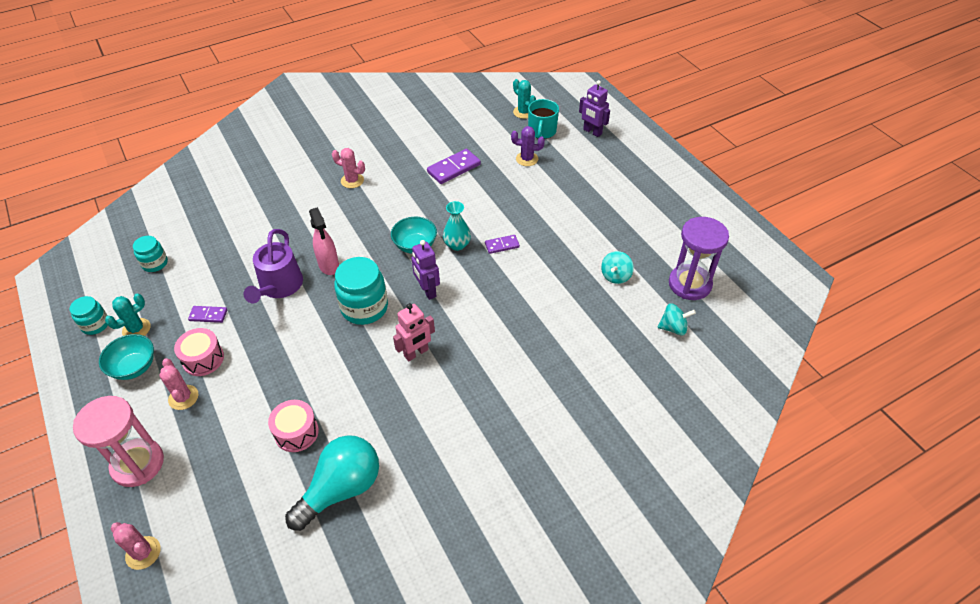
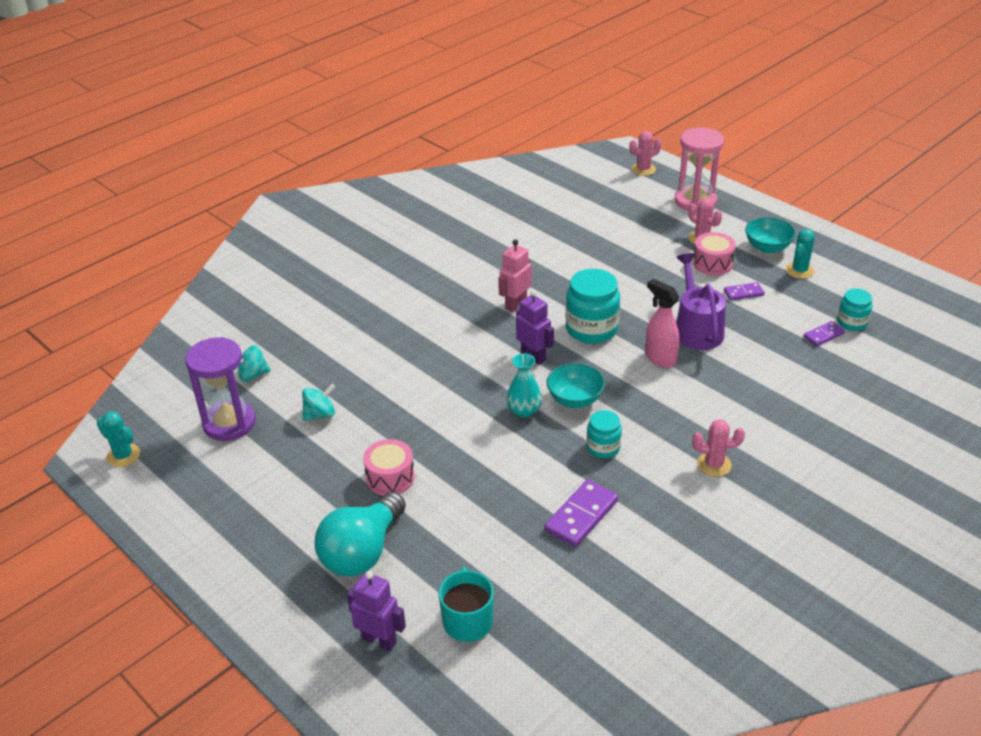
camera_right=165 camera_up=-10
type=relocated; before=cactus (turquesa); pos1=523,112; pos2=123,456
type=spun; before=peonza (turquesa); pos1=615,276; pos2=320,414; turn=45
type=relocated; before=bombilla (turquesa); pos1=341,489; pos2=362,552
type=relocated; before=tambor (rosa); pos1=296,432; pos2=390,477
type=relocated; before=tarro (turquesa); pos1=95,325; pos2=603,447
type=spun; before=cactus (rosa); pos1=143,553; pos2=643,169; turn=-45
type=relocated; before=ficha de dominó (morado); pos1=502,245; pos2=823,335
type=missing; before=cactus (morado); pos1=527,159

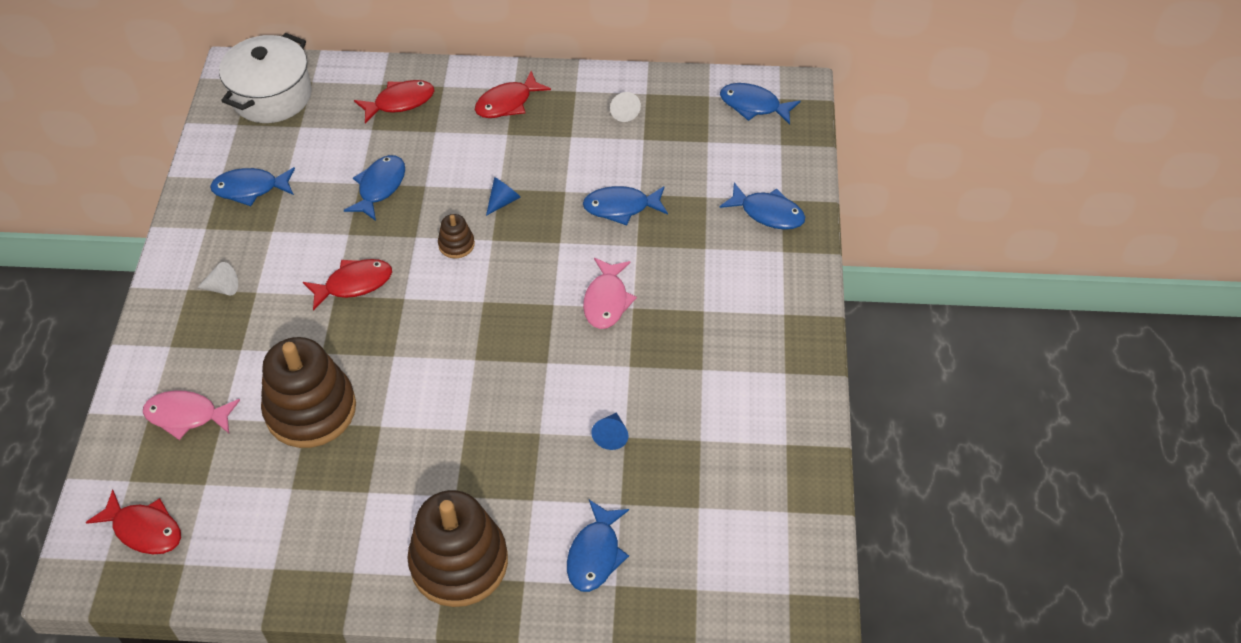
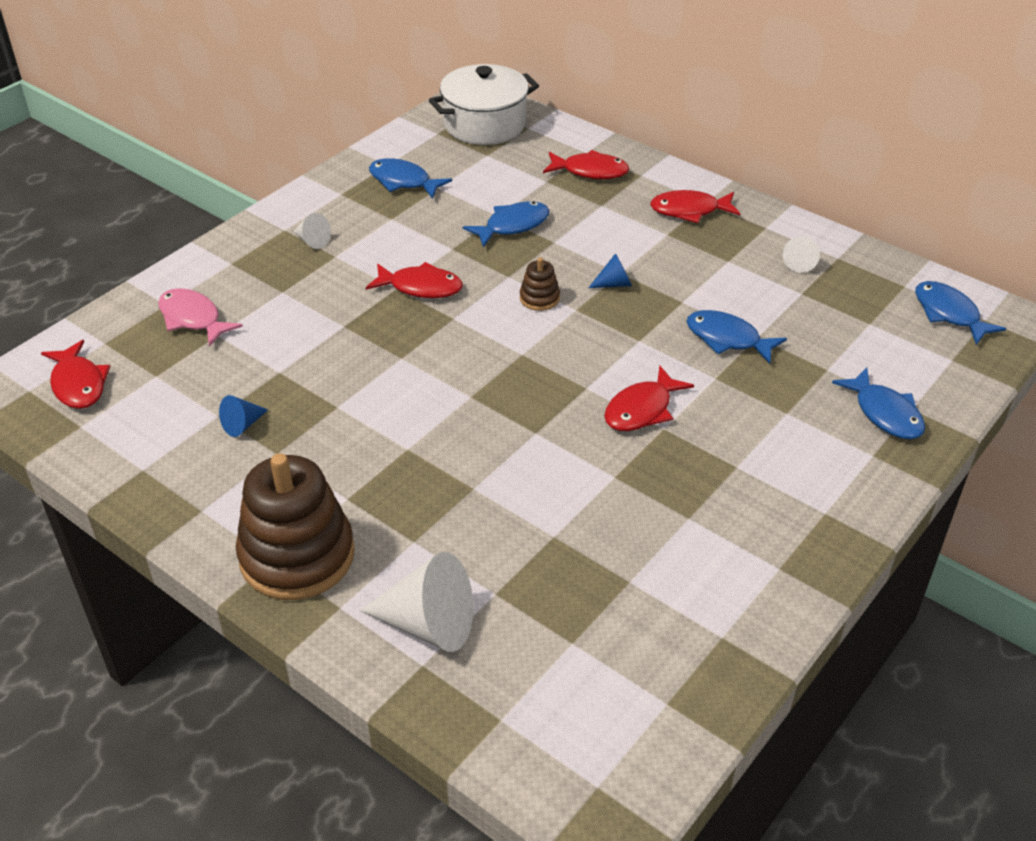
camera_right=35 camera_up=-10
type=relocated; before=cono (azul); pos1=611,435; pos2=242,425
type=exchanged; before=pez (azul); after=cono (blanco); pos1=595,554; pos2=428,624
type=colour; before=pez (rosa); after=pez (rojo); pos1=606,301; pos2=642,409
type=missing; before=juguete apilable (marrón); pos1=310,409

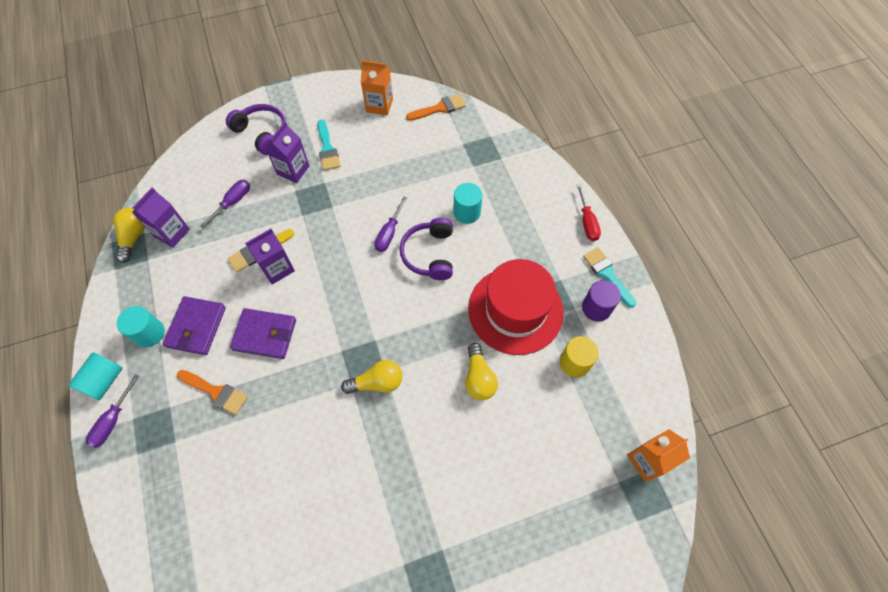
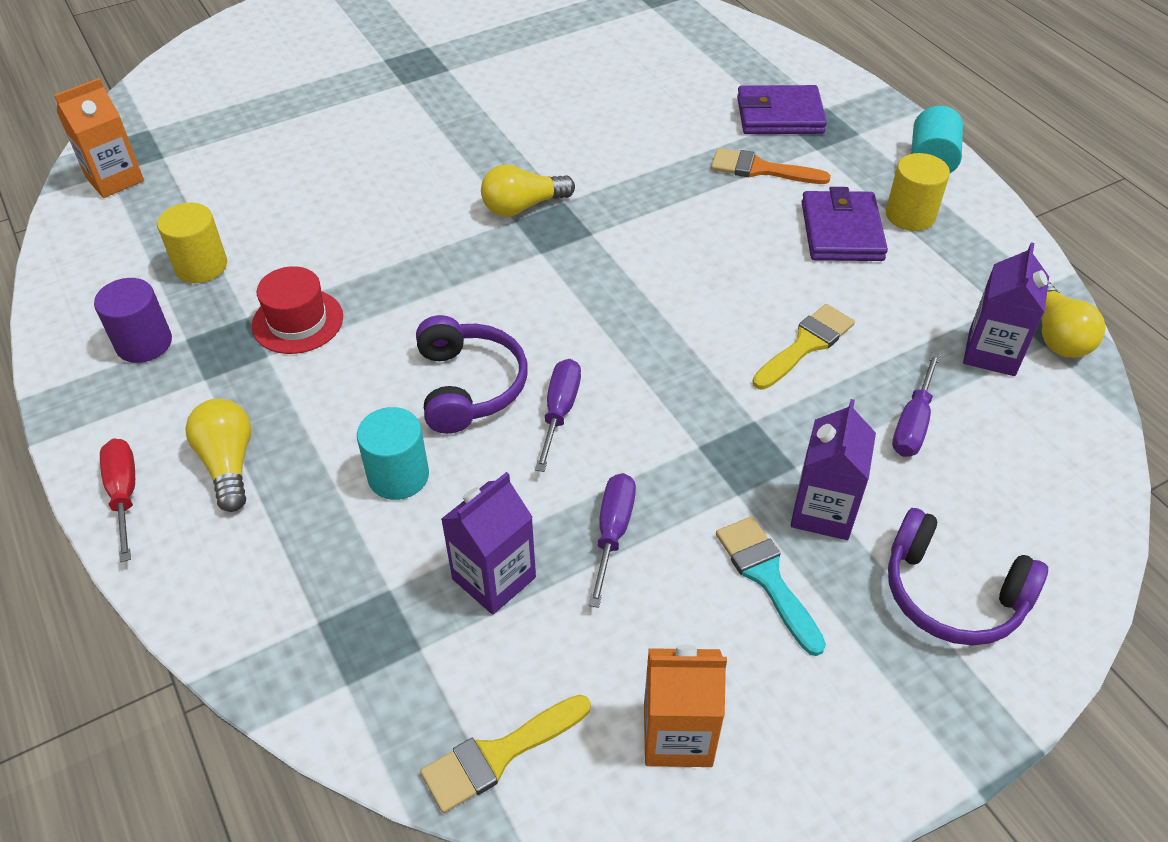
camera_right=170 camera_up=-15
type=relocated; before=bombilla (amarillo); pos1=478,378; pos2=228,464
type=size; before=sombrero (rojo); pos1=515,310; pos2=297,321; scale=0.52
type=colour; before=pincel (naranja); after=pincel (amarillo); pos1=440,108; pos2=498,755
type=relocated; before=cartón de leche (morado); pos1=277,268; pos2=494,578
type=relocated; before=destornillador (morado); pos1=113,420; pos2=612,533
type=relocated; before=cartera (morado); pos1=265,335; pos2=779,115
type=colour; before=cilindro (turquesa); after=cilindro (amarillo); pos1=149,333; pos2=910,215
type=missing; before=pincel (turquesa); pos1=607,274

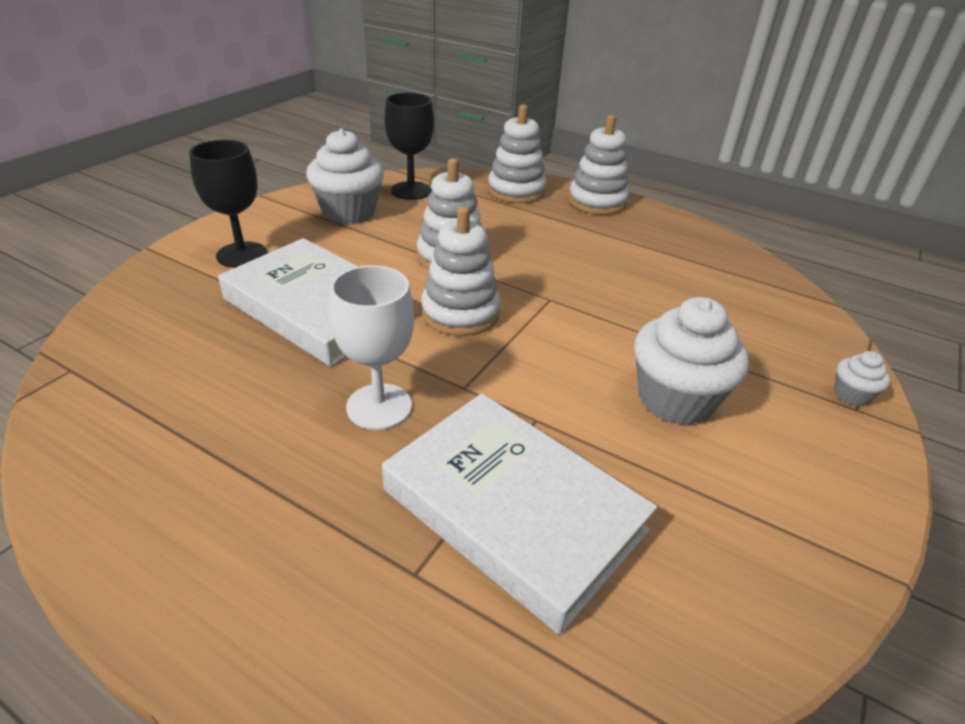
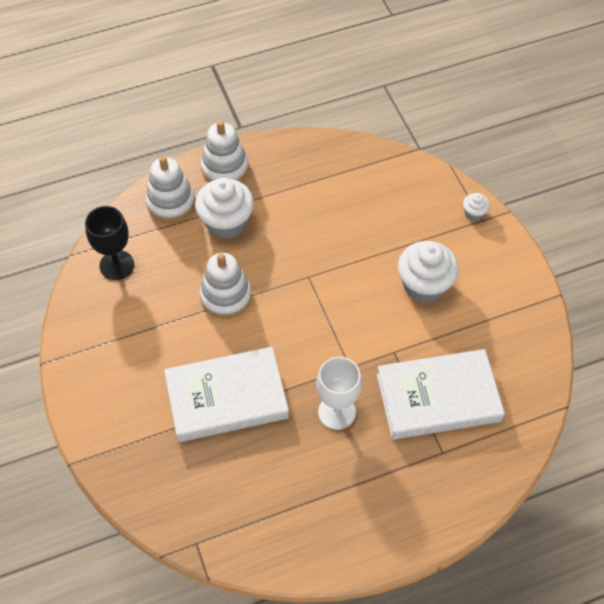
camera_right=-50 camera_up=20
type=relocated; before=magdalena (blanco); pos1=349,212; pos2=226,222
type=missing; before=copa (negro); pos1=242,255
type=missing; before=juguete apilable (blanco); pos1=460,313

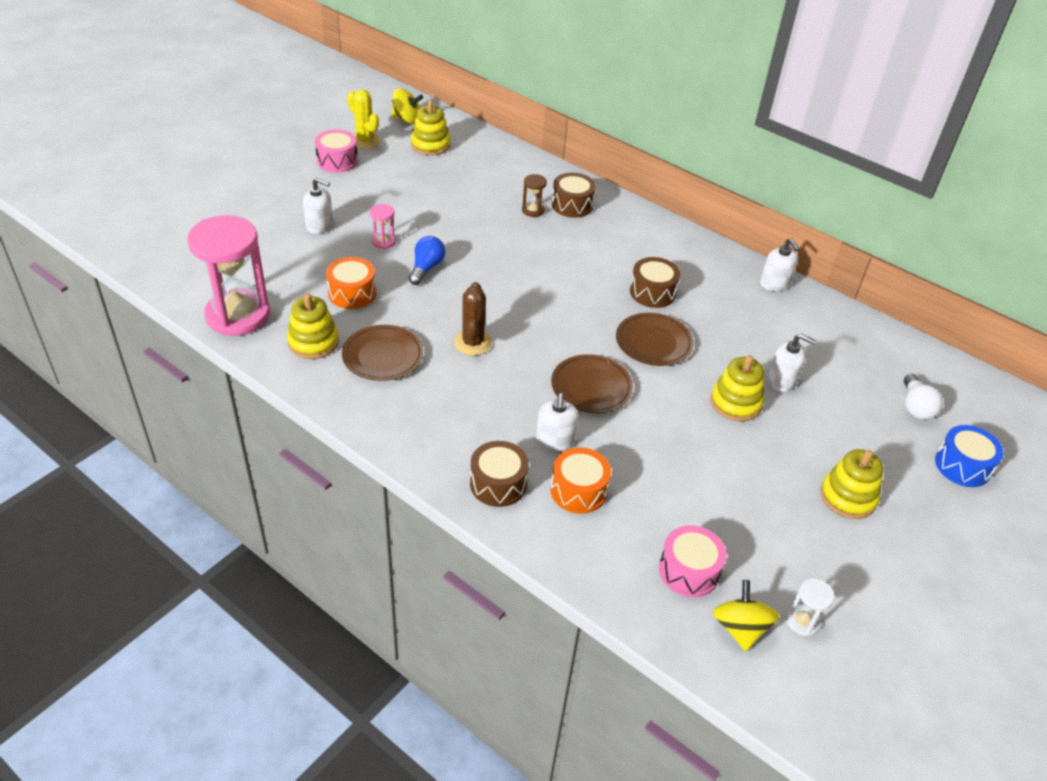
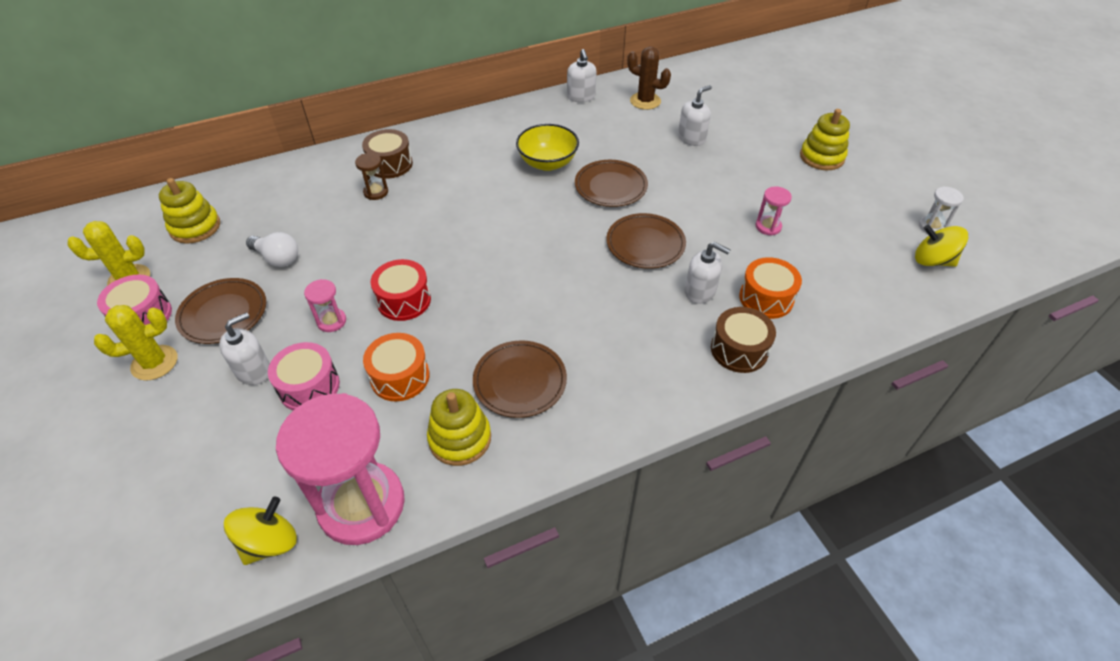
camera_right=-60 camera_up=5
type=appeared; after=cactus (amarillo); pos2=154,363
type=appeared; after=plato (marrón); pos2=223,314
type=relocated; before=peonza (amarillo); pos1=407,120; pos2=269,542
type=relocated; before=bombilla (blanco); pos1=915,407; pos2=278,258
type=relocated; before=tambor (rosa); pos1=688,571; pos2=309,387
type=exchanged; before=bombilla (azul); after=tambor (rojo); pos1=426,268; pos2=404,300
type=exchanged; before=tambor (marrón); after=cuenco (amarillo); pos1=652,292; pos2=547,163
type=spun; before=dispensador de jabón (blanco); pos1=775,284; pos2=581,96; turn=75
type=relocated; before=cactus (marrón); pos1=473,343; pos2=645,101
type=appeared; after=reloj de arena (rosa); pos2=768,226
type=missing; before=juguete apilable (amarillo); pos1=736,403
type=missing; before=tambor (azul); pos1=962,466

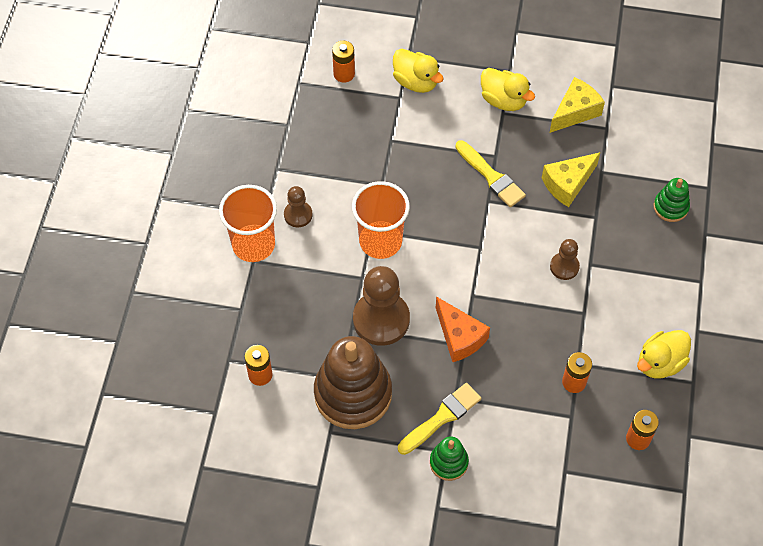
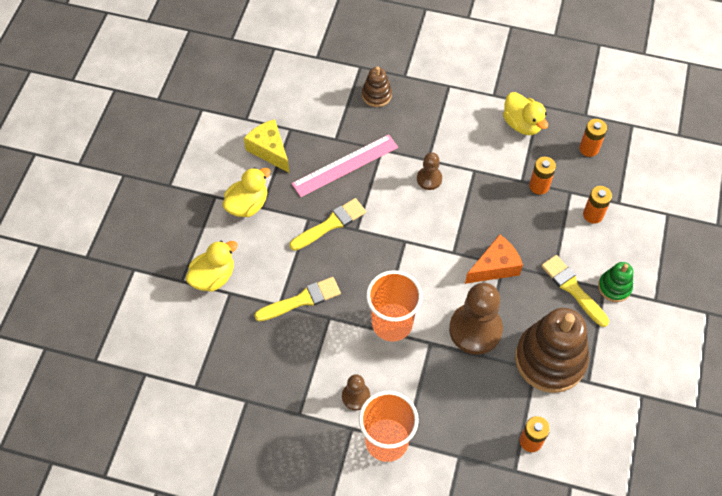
camera_right=-85 camera_up=0
type=appeared; after=pincel (amarillo); pos2=302,300
type=exchanged; before=queso (amarillo); after=regla (rosa); pos1=568,184; pos2=345,165
type=colour; before=juguete apilable (verde); after=juguete apilable (marrón); pos1=670,207; pos2=376,95
type=relocated; before=pila (naranja); pos1=344,74; pos2=593,215

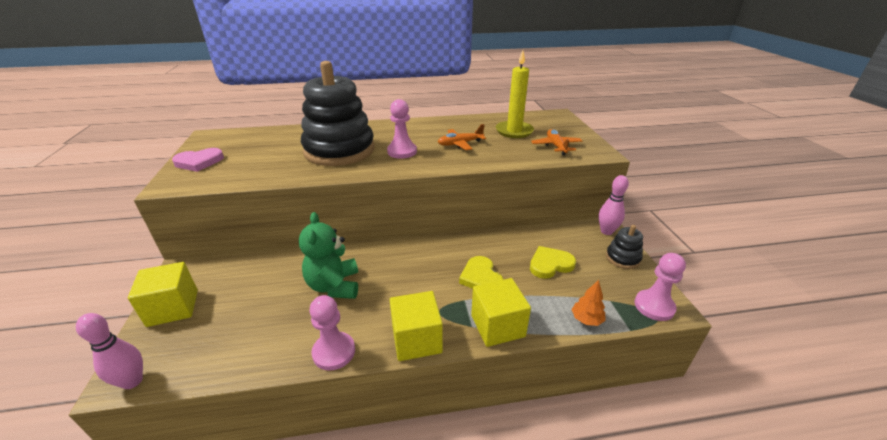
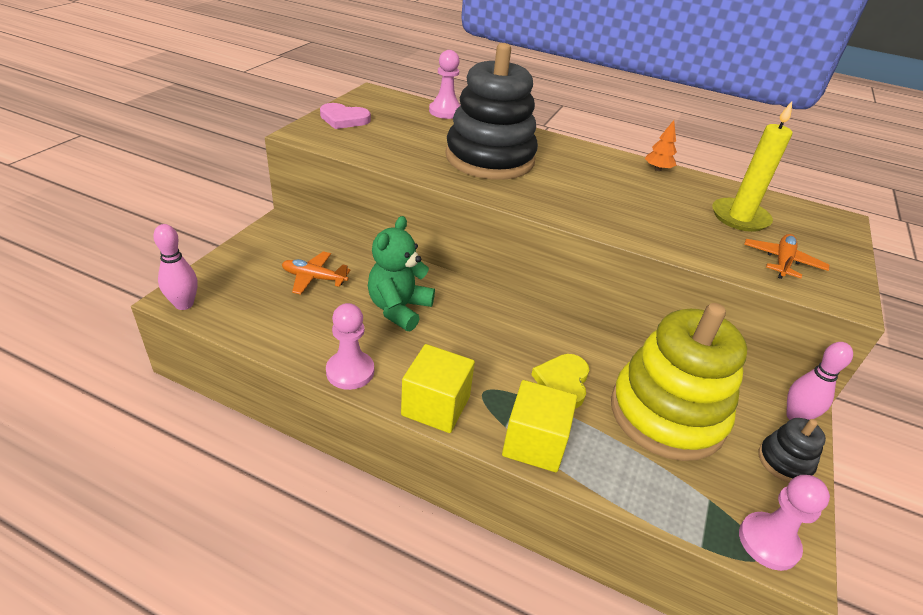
camera_right=30 camera_up=5
type=relocated; before=avión (naranja); pos1=460,144; pos2=314,278
type=relocated; before=peón (rosa); pos1=402,151; pos2=445,112
type=exchanged; before=corazón (amarillo); after=juguete apilable (amarillo); pos1=550,264; pos2=667,414
type=relocated; before=árbol (naranja); pos1=586,319; pos2=657,169
type=missing; before=cubo (amarillo); pos1=173,308

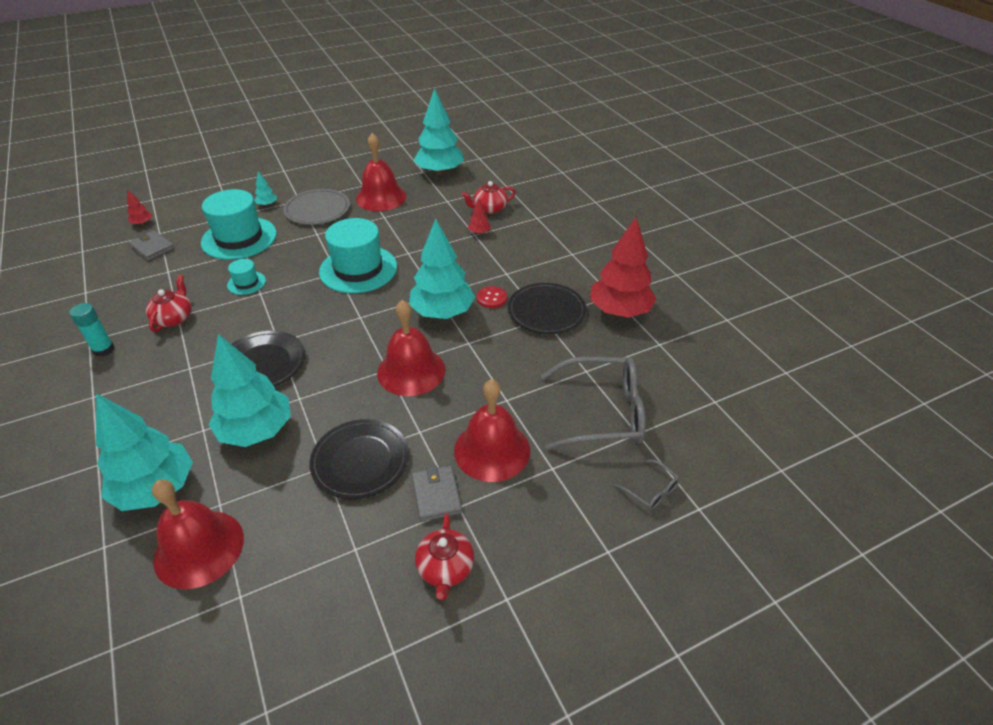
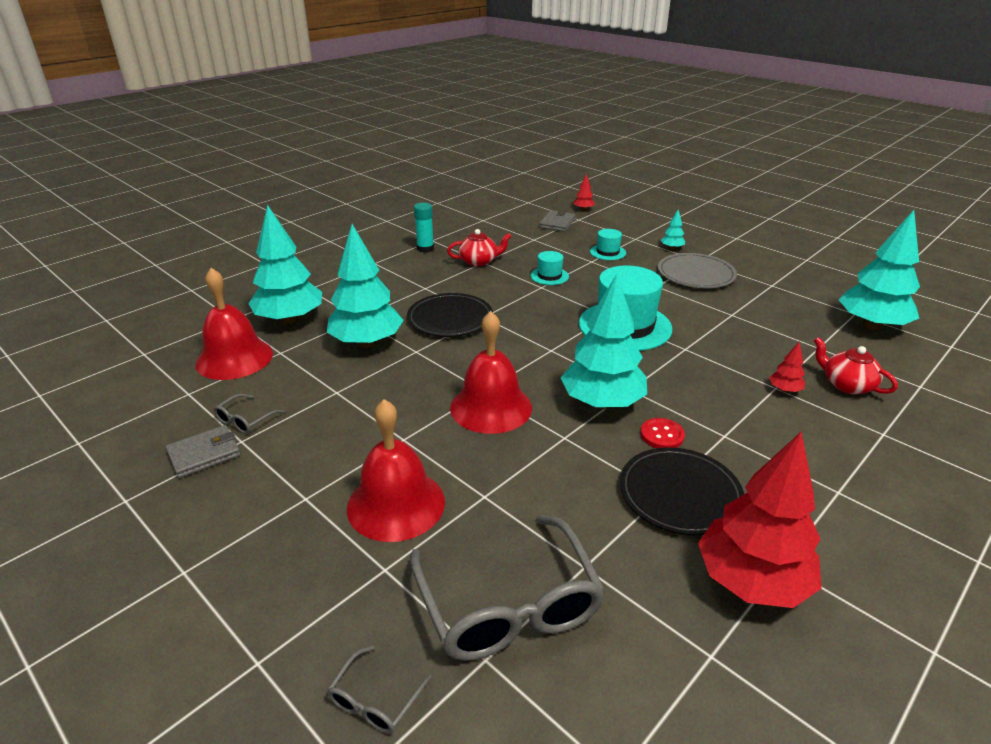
camera_right=70 camera_up=-10
type=relocated; before=cartera (gris); pos1=436,495; pos2=204,454
type=appeared; after=gafas (gris); pos2=245,420
type=size; before=sombrero (turquesa); pos1=239,238; pos2=607,252; scale=0.47
type=missing; before=plato (negro); pos1=360,461
type=missing; before=campana (rojo); pos1=381,197
type=missing; before=tetera (rojo); pos1=445,568

